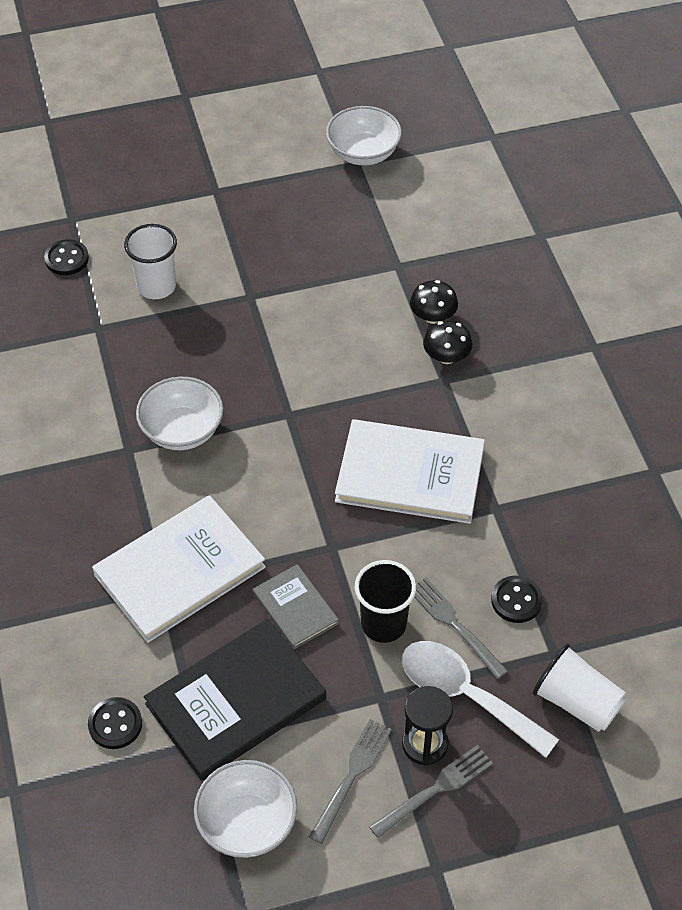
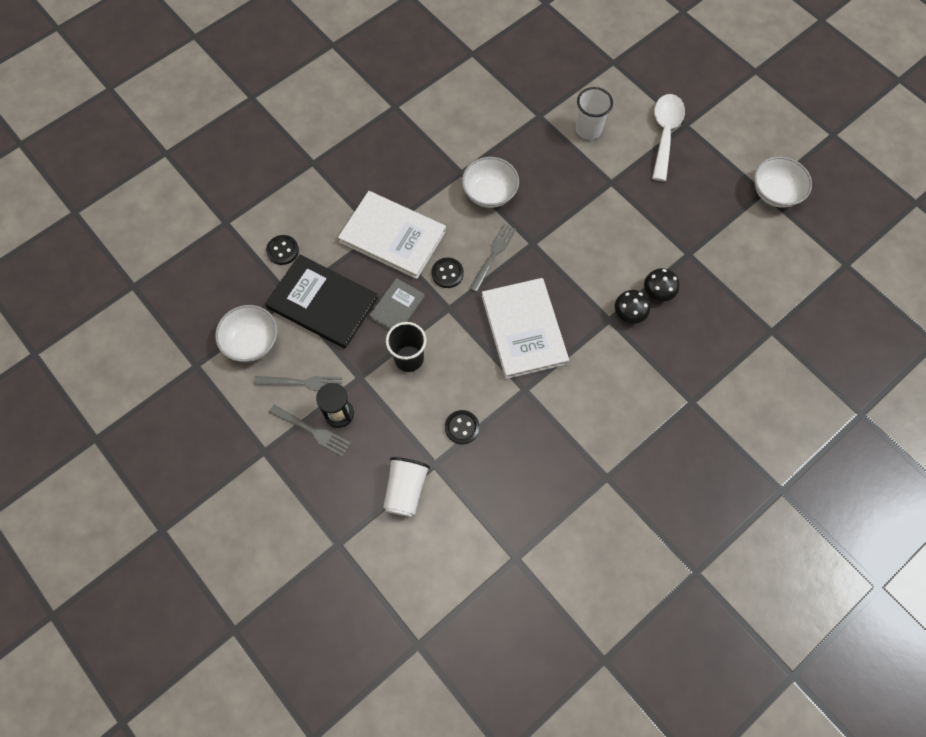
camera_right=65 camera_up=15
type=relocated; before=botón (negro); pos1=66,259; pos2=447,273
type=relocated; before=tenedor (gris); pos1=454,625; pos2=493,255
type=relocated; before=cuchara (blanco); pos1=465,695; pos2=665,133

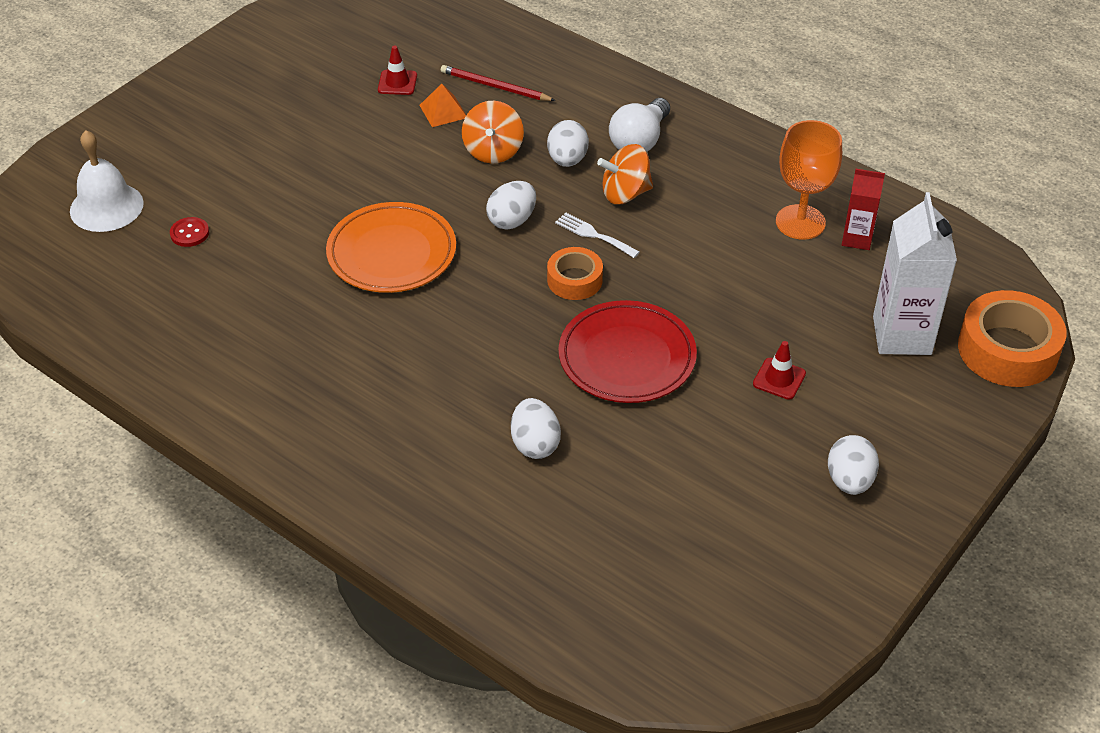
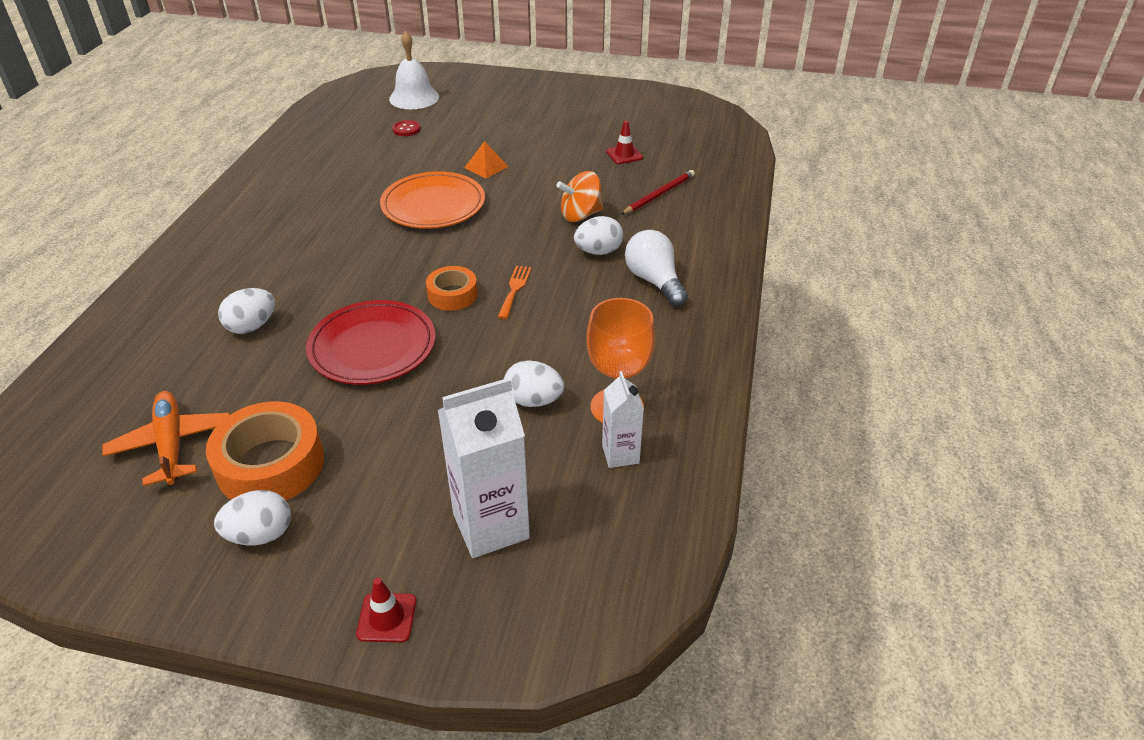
camera_right=65 camera_up=-5
type=appeared; after=avión (naranja); pos2=172,444
type=relocated; before=cinta adhesiva (naranja); pos1=1007,350; pos2=270,464
type=relocated; before=cono de tráfico (rojo); pos1=779,379; pos2=387,617
type=relocated; before=pirámide (naranja); pos1=443,111; pos2=486,167
type=colour; before=tenedor (blanco); after=tenedor (naranja); pos1=593,235; pos2=514,289
type=relocated; before=huevo (blanco); pos1=512,220; pos2=533,400
type=colour; before=cartón de leche (rojo); after=cartón de leche (blanco); pos1=857,239; pos2=620,454
type=spun; before=lápiz (rojo); pos1=495,86; pos2=659,194; turn=45
type=spun; before=bombilla (blanco); pos1=639,141; pos2=654,281; turn=60
type=missing; before=peonza (naranja); pos1=625,193

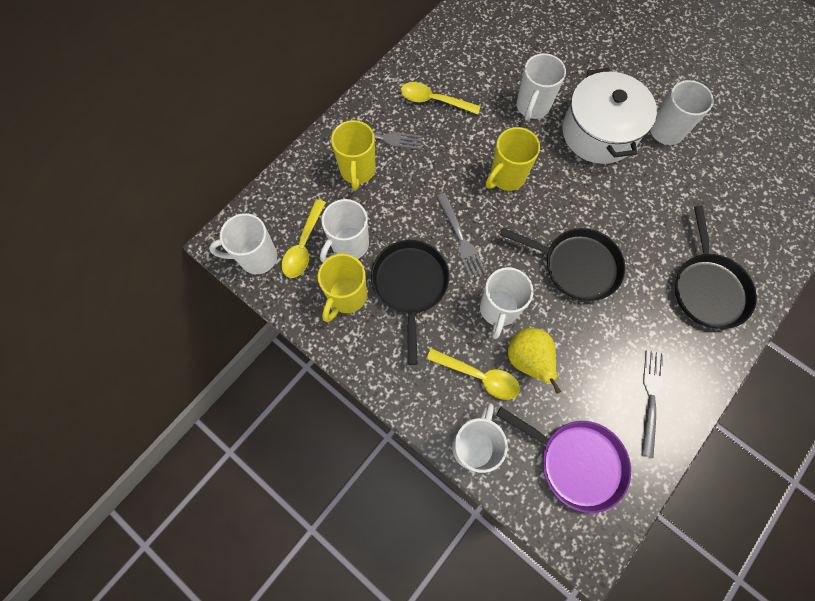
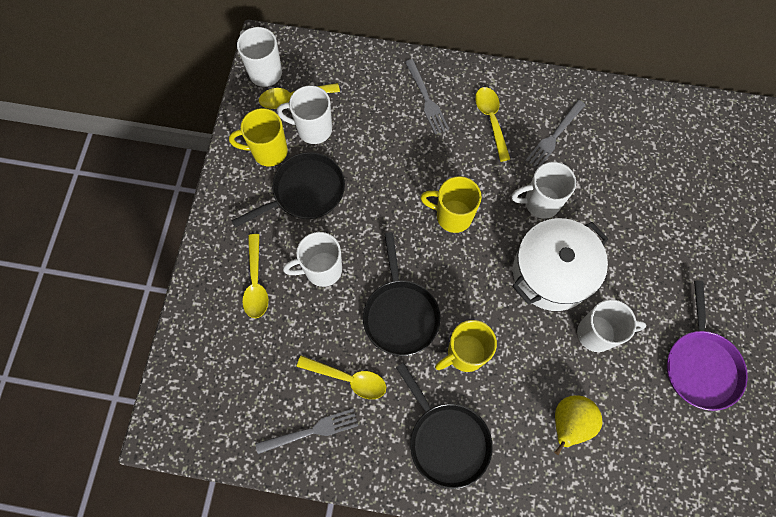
camera_right=60 camera_up=0
type=appeared; after=cuchara (amarillo); pos2=348,378
type=spun; before=sartén (negro); pos1=707,288; pos2=446,440; turn=-90
type=relocated; before=taza (amarillo); pos1=357,171; pos2=465,354
type=relocated; before=tenedor (gris); pos1=461,238; pos2=554,136
type=relocated; before=pera (amarillo); pos1=528,360; pos2=569,423
type=relocated; before=sartén (morado); pos1=576,462; pos2=700,365
type=missing; before=taza (blanco); pos1=473,445

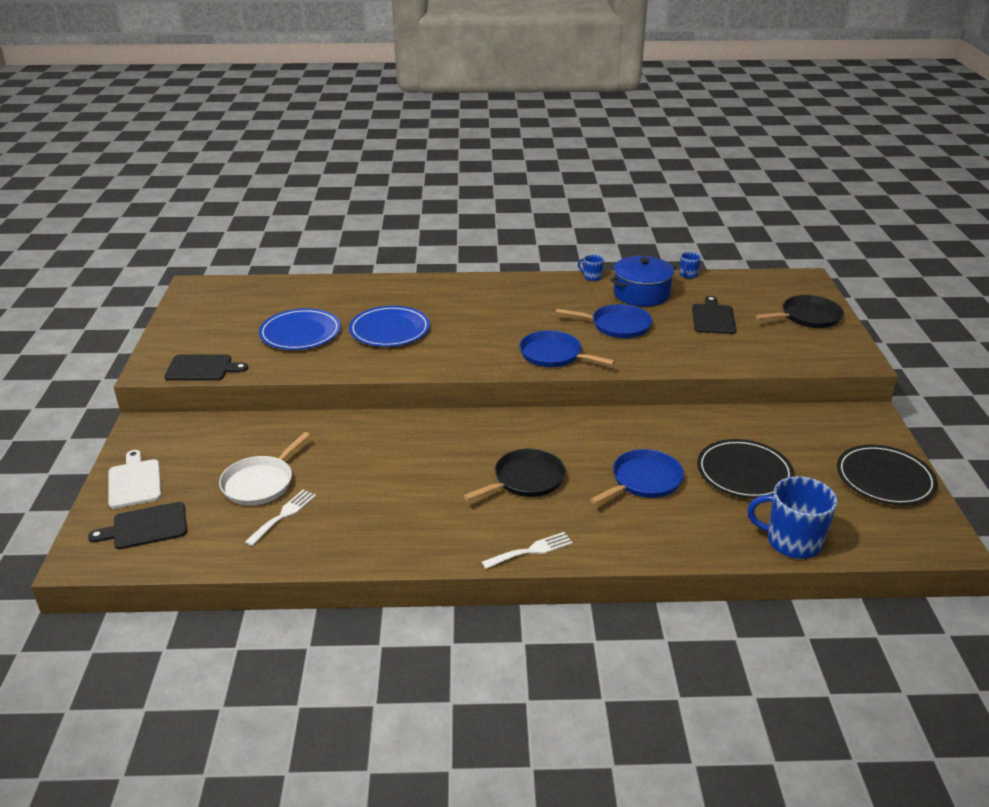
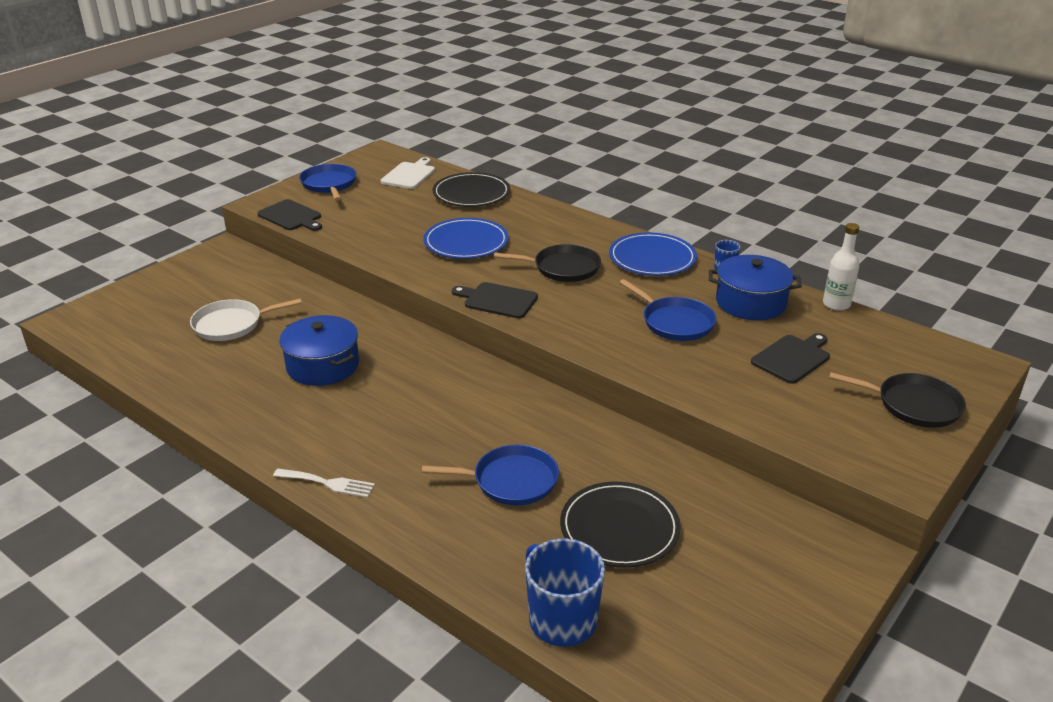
camera_right=40 camera_up=0
type=appeared; after=olla (azul); pos2=322,365
type=relocated; before=sartén (azul); pos1=554,355; pos2=329,184
type=relocated; before=tabla de cortar (blanco); pos1=134,482; pos2=409,175
type=relocated; before=plato (negro); pos1=885,478; pos2=471,193
type=relocated; before=tabla de cortar (negro); pos1=146,527; pos2=498,300
type=relocated; before=sartén (negro); pos1=525,480; pos2=563,268
type=relocated; before=plato (azul); pos1=300,333; pos2=652,258
type=exchanged; before=taza (azul); after=botella (blanco); pos1=688,275; pos2=836,304
type=missing; before=tenedor (blanco); pos1=283,515

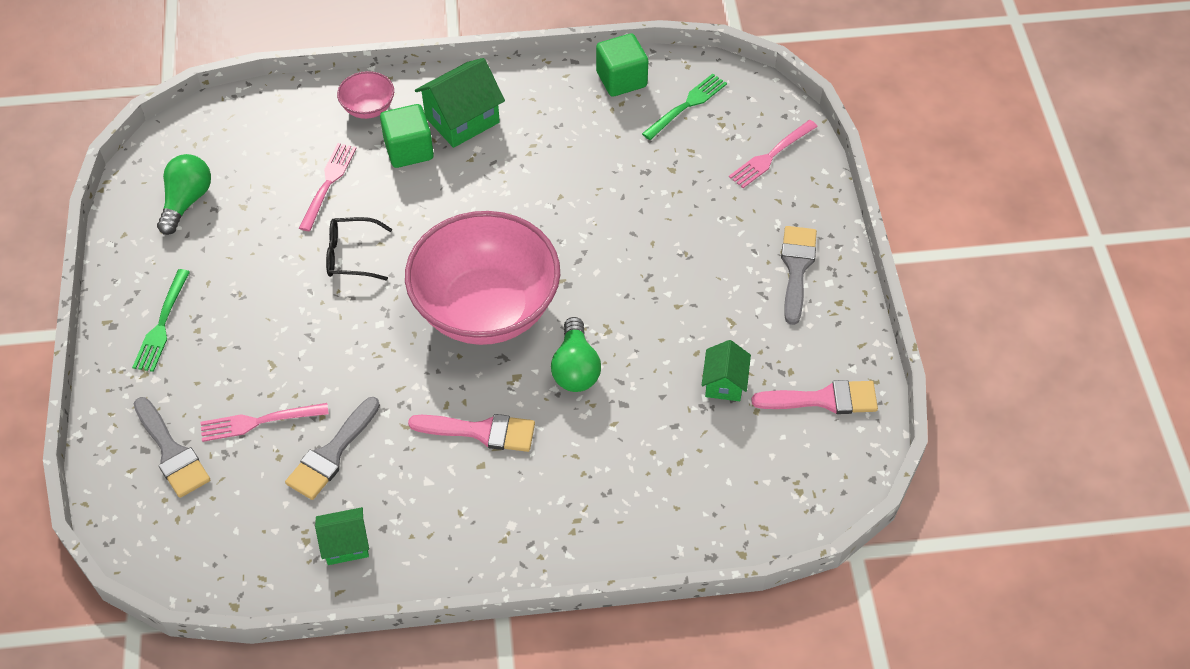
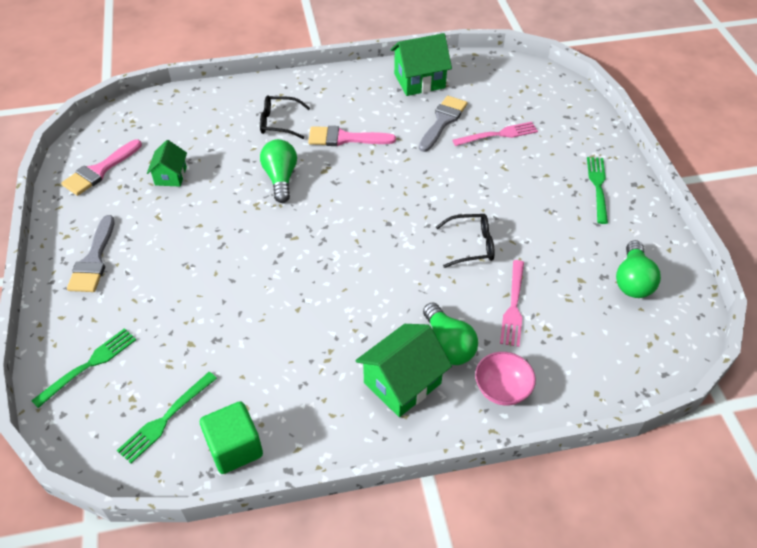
camera_right=175 camera_up=-5
type=colour; before=tenedor (rosa); after=tenedor (verde); pos1=771,156; pos2=89,365
type=spun; before=pincel (rosa); pos1=824,399; pos2=99,170; turn=-45
type=appeared; after=gafas (negro); pos2=279,122
type=size; before=casa (verde); pos1=346,544; pos2=419,81; scale=1.65
type=exchanged; before=cubo (verde); after=bombilla (verde); pos1=409,150; pos2=448,345
type=missing; before=pincel (gris); pos1=172,452
type=missing; before=cuenco (rosa); pos1=486,309

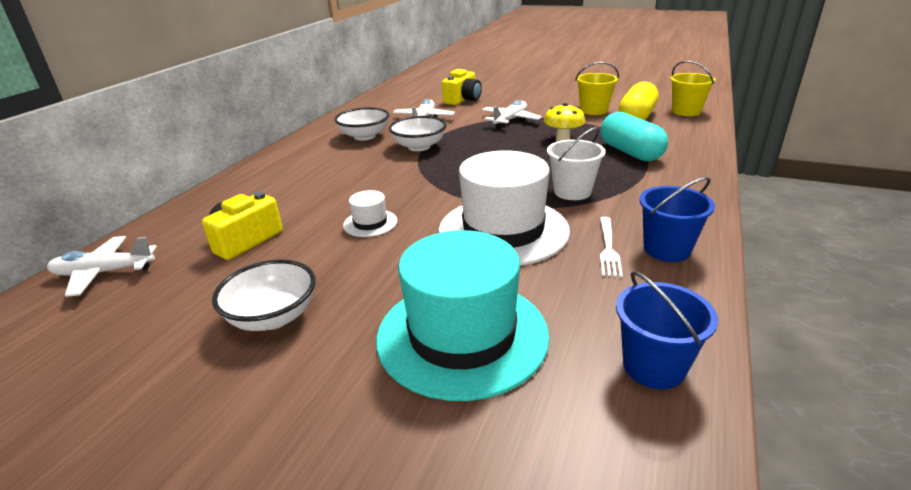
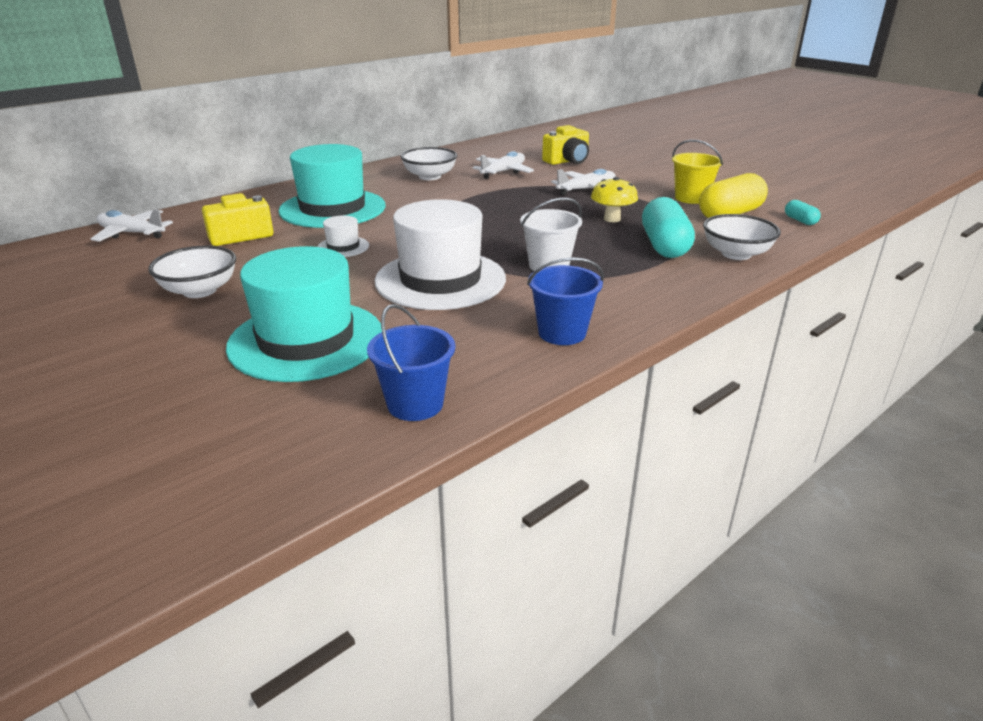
camera_right=25 camera_up=0
type=appeared; after=sombrero (turquesa); pos2=332,208
type=relocated; before=cuenco (blanco); pos1=419,147; pos2=736,254
type=exchanged; before=balde (amarillo); after=cápsula (turquesa); pos1=686,111; pos2=800,220
type=missing; before=tenedor (blanco); pos1=608,249

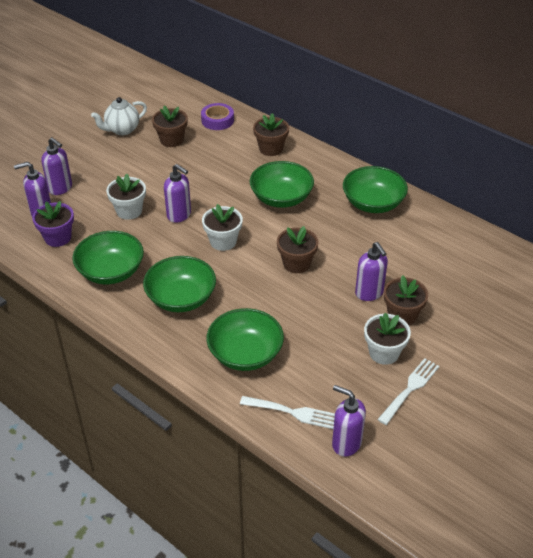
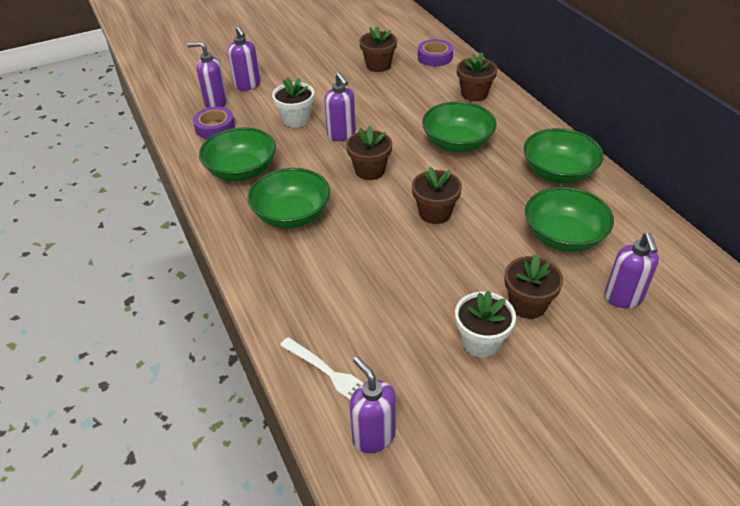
camera_right=25 camera_up=0
type=exchanged; before=maceta (morado); after=cinta adhesiva (morado); pos1=58,237; pos2=215,127
type=colour; before=maceta (blanco); after=maceta (marrón); pos1=223,241; pos2=370,170
type=relocated; before=cuenco (verde); pos1=245,354; pos2=563,236
type=relocated; before=dispensador de jabón (morado); pos1=369,293; pos2=623,298
type=missing; before=tetera (blanco); pos1=122,130
type=missing; before=tenedor (blanco); pos1=410,389

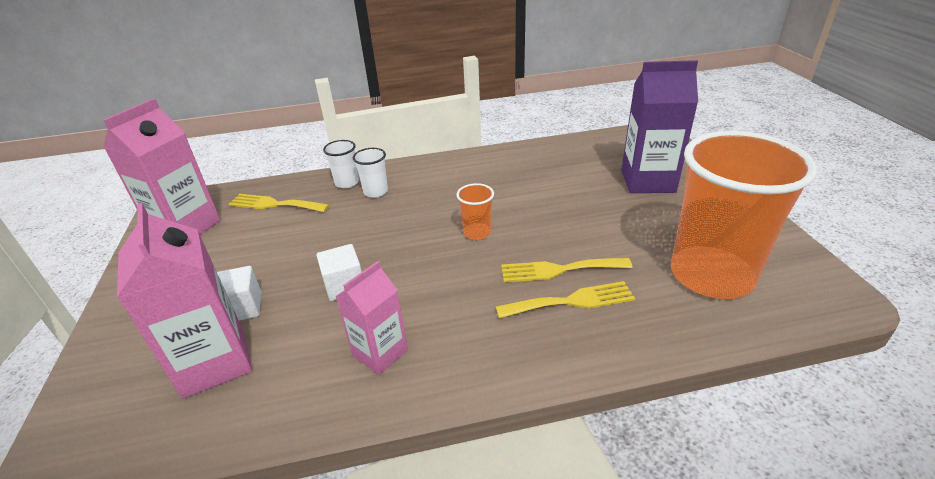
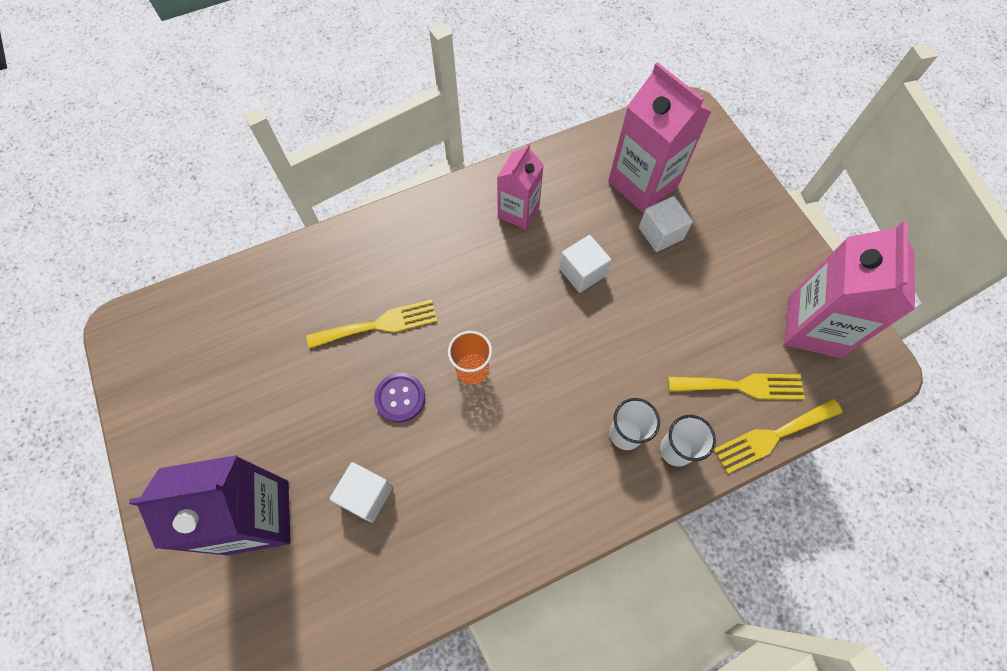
camera_right=165 camera_up=30
type=appeared; after=cubo (blanco); pos2=366,495
type=appeared; after=botón (morado); pos2=400,398
type=relocated; before=tenedor (amarillo); pos1=571,301; pos2=772,436
type=missing; before=vaso (naranja); pos1=711,275

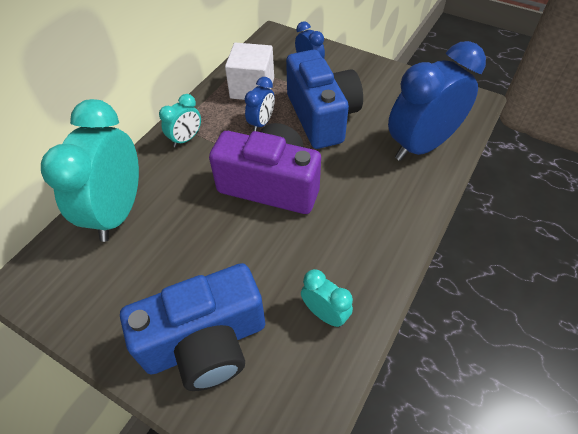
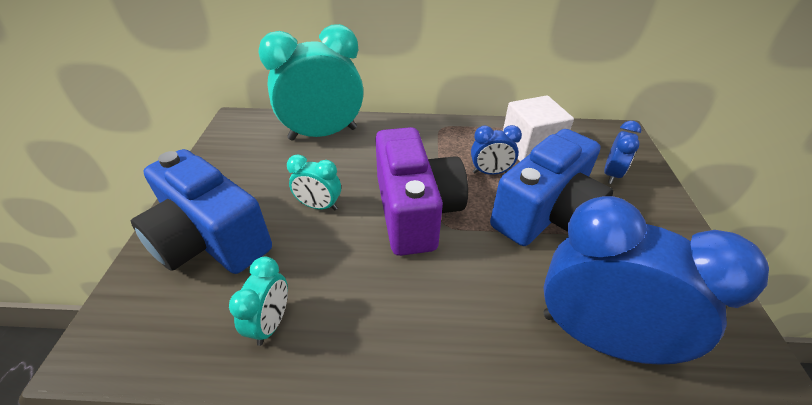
camera_right=60 camera_up=-10
type=relocated; before=despertador (turquesa); pos1=186,139; pos2=319,206

